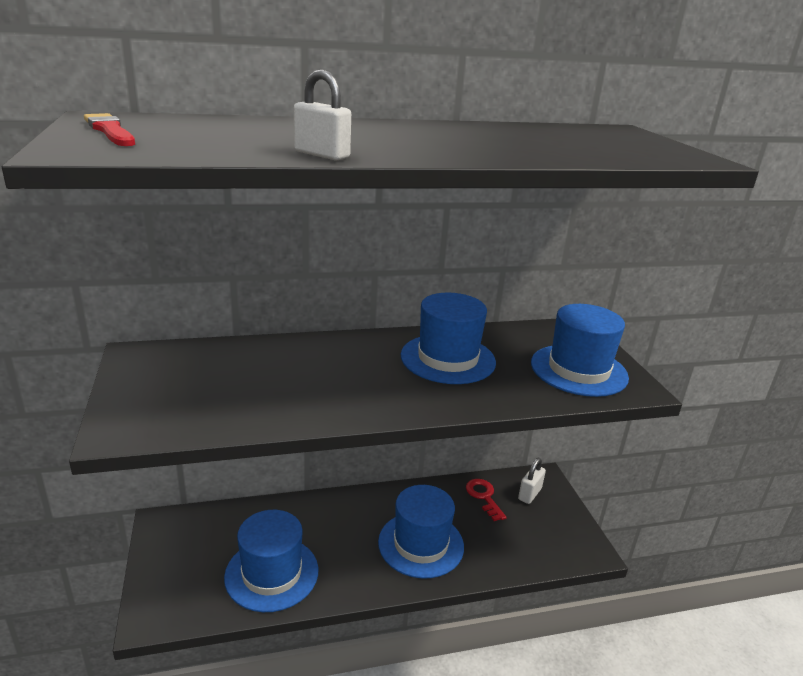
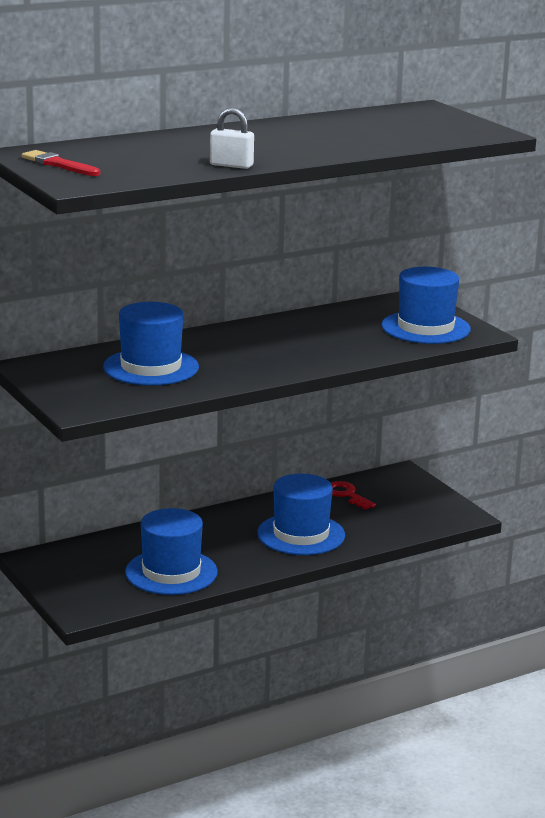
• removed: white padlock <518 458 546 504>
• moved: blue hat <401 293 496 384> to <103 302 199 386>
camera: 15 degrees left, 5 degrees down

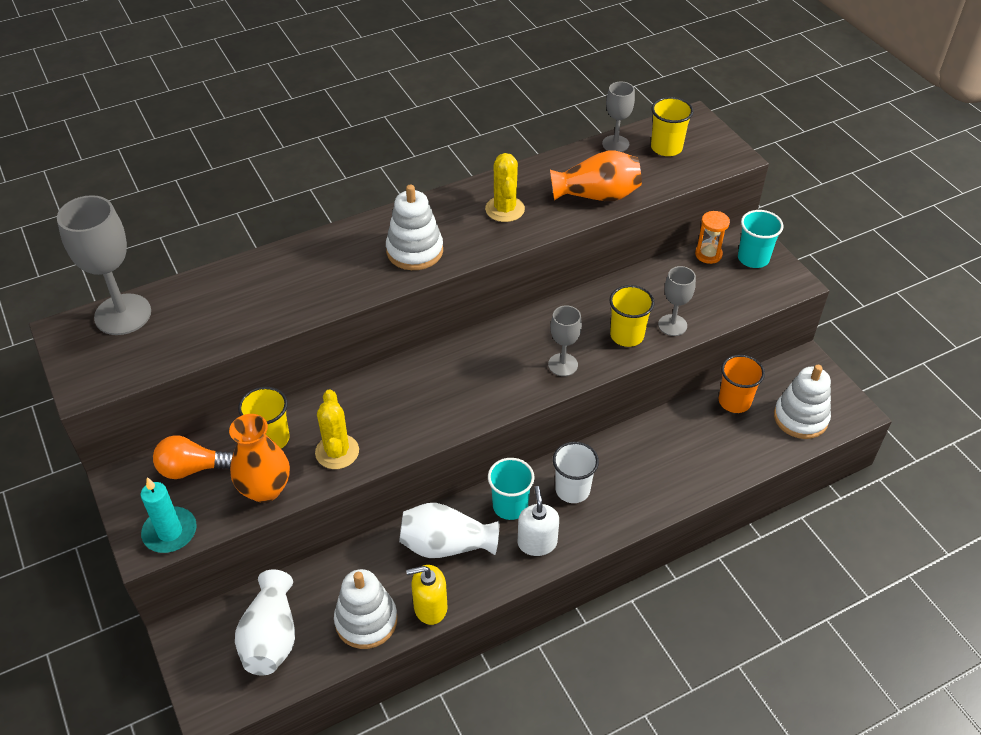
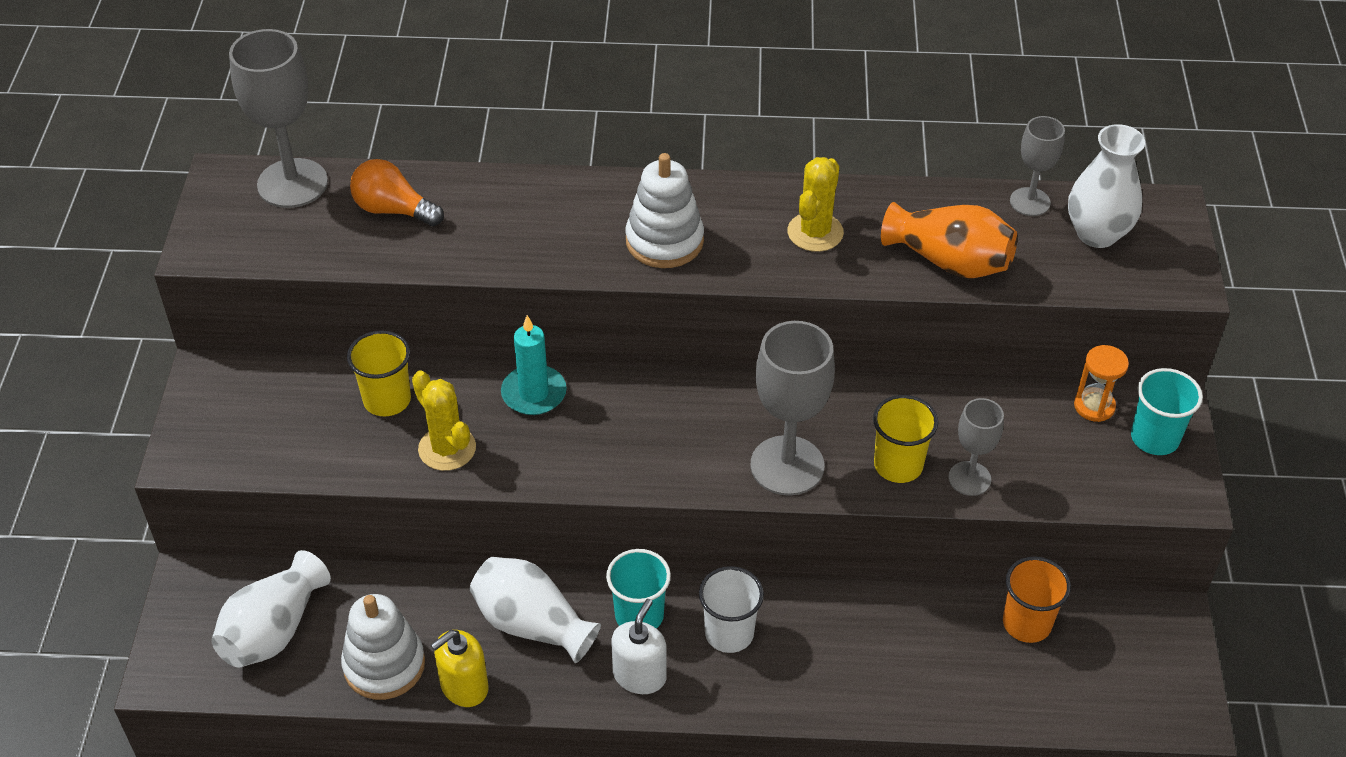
• removed: orange vase <229 414 290 503>
• removed: white stacking toy <774 365 831 439>
• moved: turquoise candle <141 477 197 553> to <501 315 567 415>
• moved: orange light bulb <153 435 233 479> to <350 159 444 226>
• replaced: yellow cup <651 97 694 156> to white vase <1068 124 1145 248>
• turned: yellow cactus <315 389 359 469> = <412 370 476 471> 60 degrees counterclockwise
• turned: yellow soap dispenser <406 565 447 625> = <431 630 489 707> 60 degrees counterclockwise
• resized: grey goblet <548 305 582 376> = <750 321 835 496> x1.75
camera: 30 degrees right, 0 degrees up

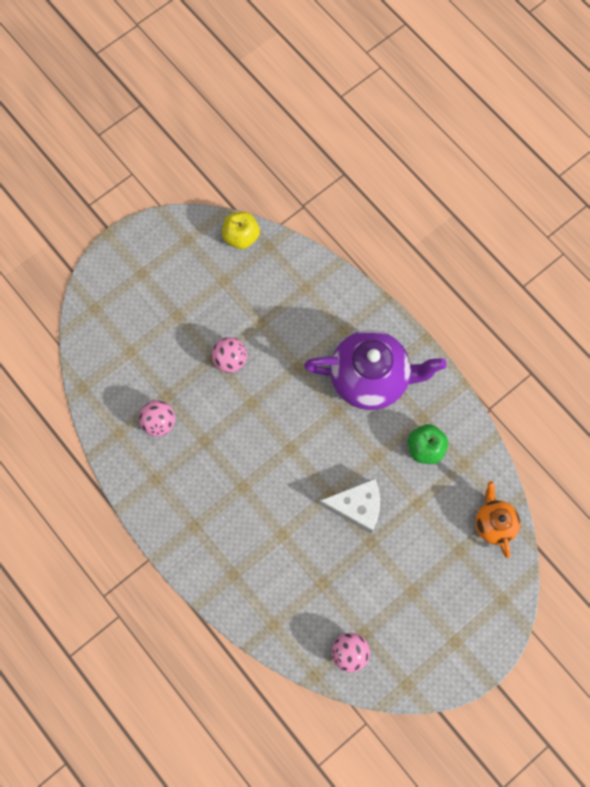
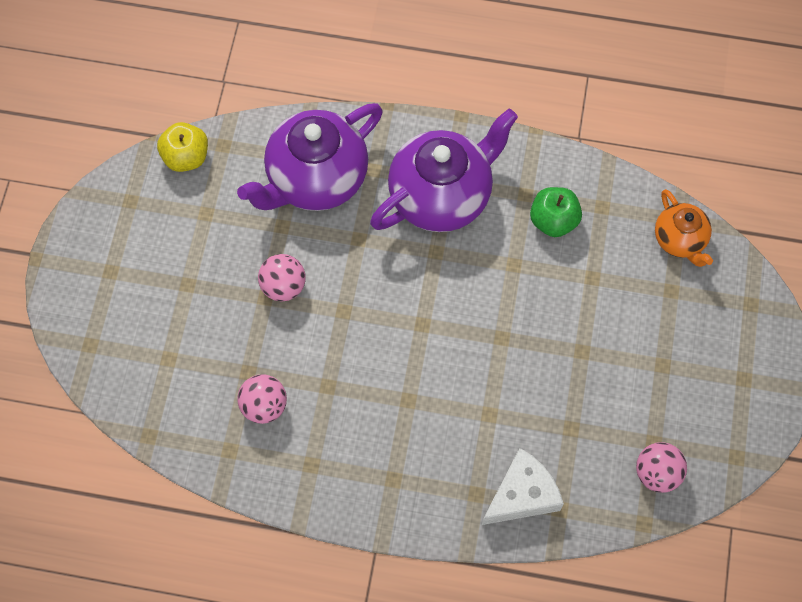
• added: purple teapot <237 103 383 211>
• moved: white cheese <319 479 380 534> to <482 448 564 525>
• turned: orange teapot <475 481 520 558> = <655 189 713 267> 150 degrees counterclockwise
camera: 40 degrees left, 5 degrees down

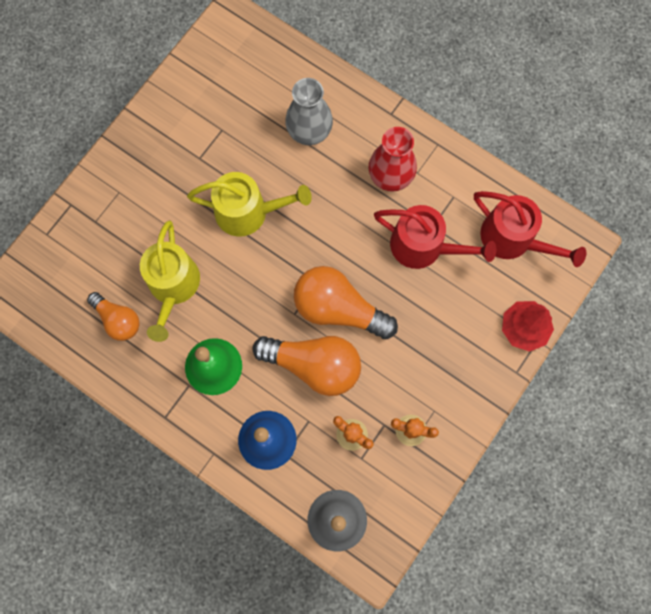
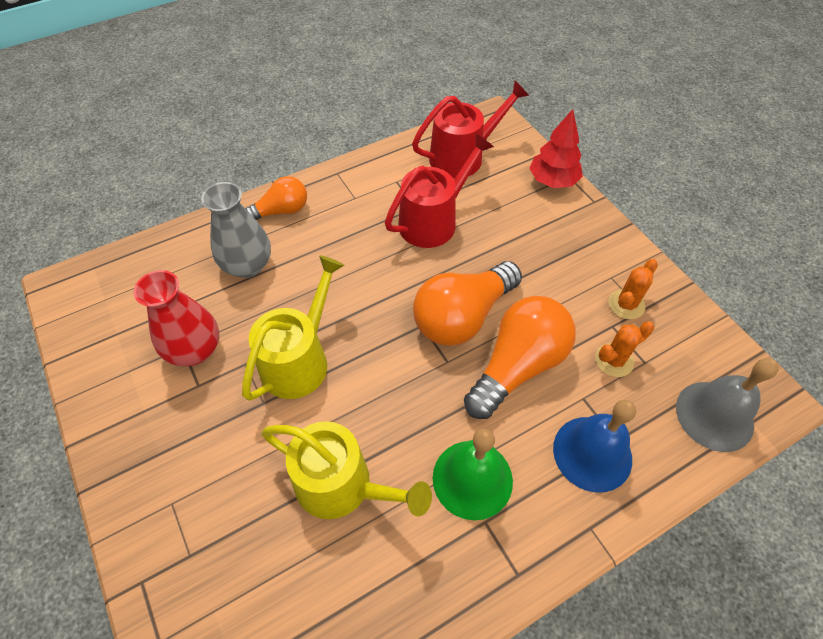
• moved: orange light bulb <87 292 140 341> to <245 176 307 220>
• moved: red vase <369 127 417 192> to <133 270 219 366>
camera: 65 degrees left, 20 degrees down

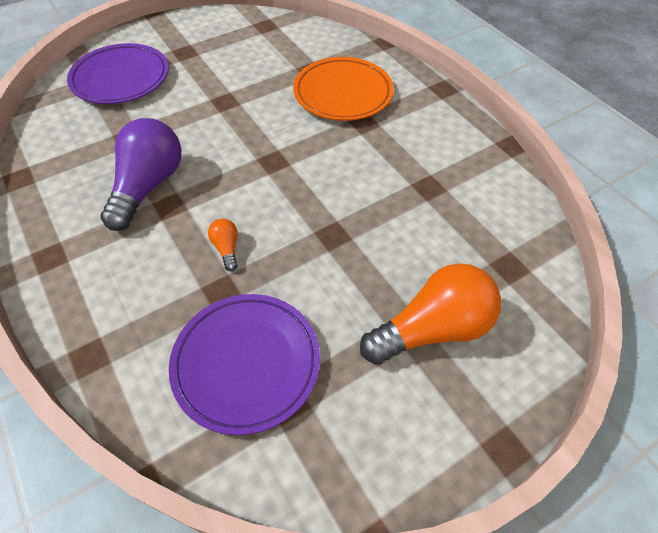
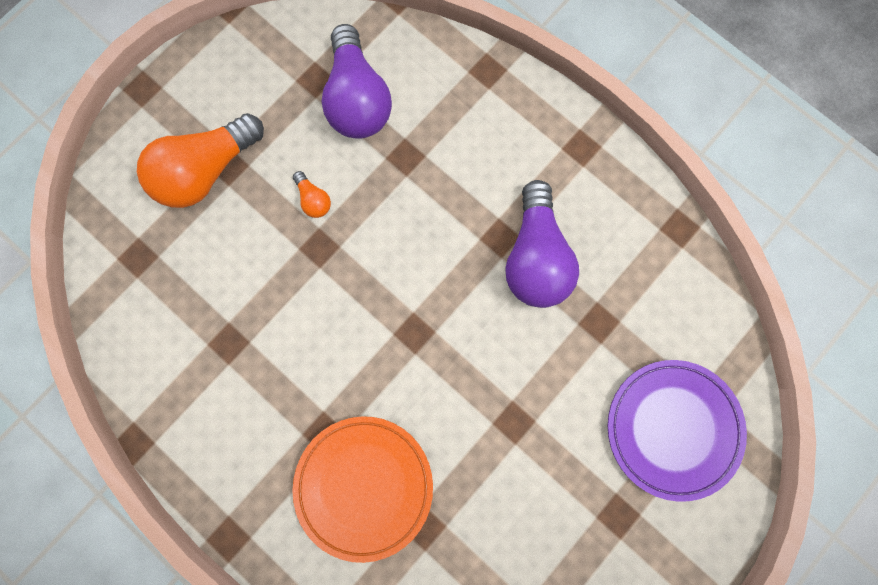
• moved: orange light bulb <208 219 238 271> to <293 171 331 218>
• replaced: purple plate <169 294 320 435> to purple light bulb <321 24 392 139>
camera: 165 degrees right, 25 degrees up

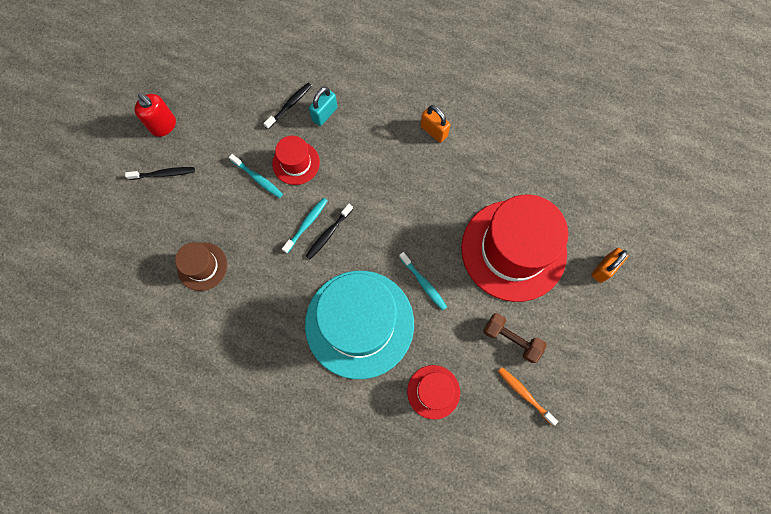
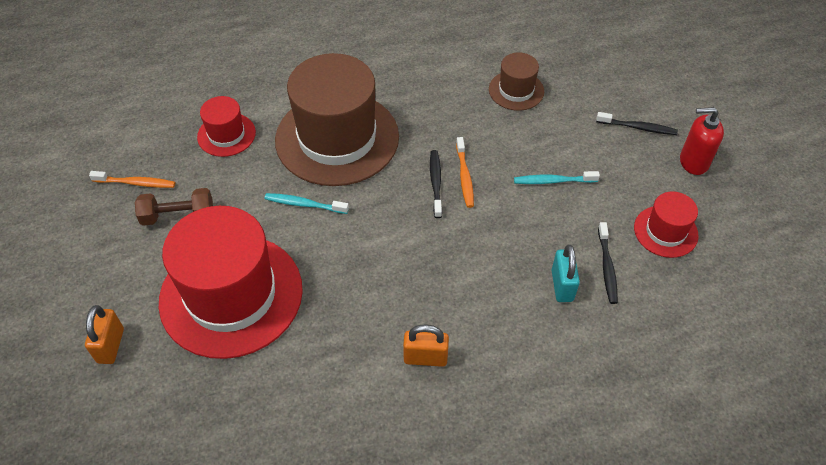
• moved: red hat <272 136 320 185> to <634 191 699 258>
• recoloured: turquoise toothbrush <282 198 328 253> to orange toothbrush <456 137 474 208>
• recoloured: turquoise hat <305 271 414 379> to brown hat <275 53 399 186>
• turned: black toothbrush <125 167 195 180> = <596 112 678 135> 120 degrees counterclockwise
camera: 140 degrees right, 20 degrees down

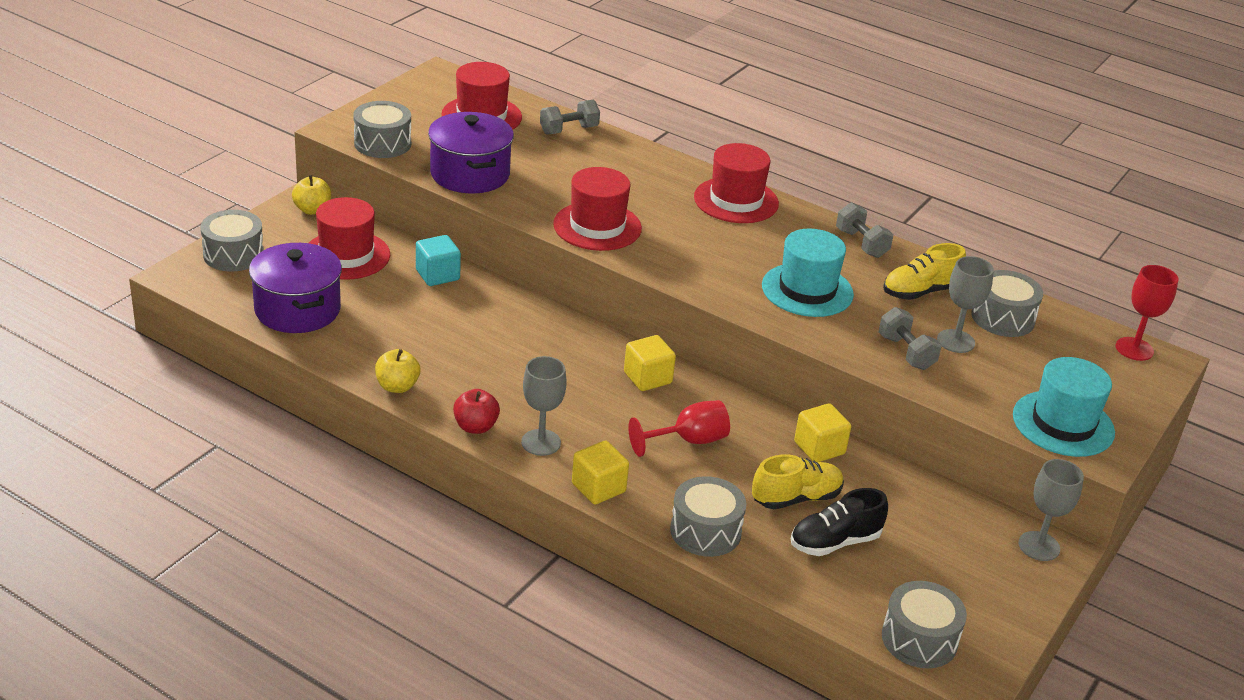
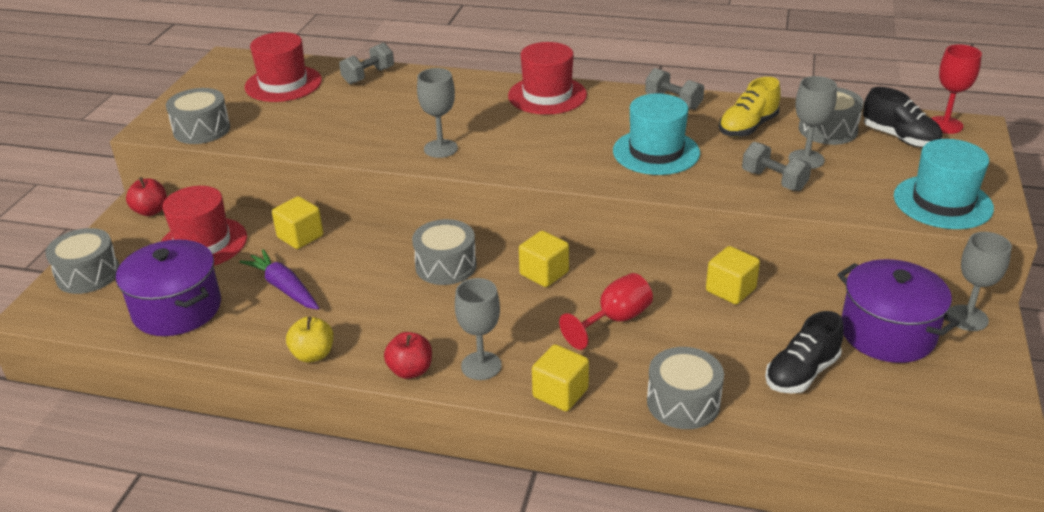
• removed: yellow shoe <752 454 844 509>
• added: purple carrot <239 249 319 310>
• added: black shoe <863 87 943 148>
• moved: purple pot <428 112 514 194> to <837 259 960 363>
• moved: grey drum <882 581 967 668> to <412 219 477 285>
• replaced: red hat <553 167 642 251> to grey goblet <417 68 458 158>
• recoloured: yellow apple <292 175 331 215> to red apple <126 177 167 216>
• recoloured: turquoise cube <416 235 461 286> to yellow cube <272 196 323 249>
camera: 15 degrees left, 0 degrees up

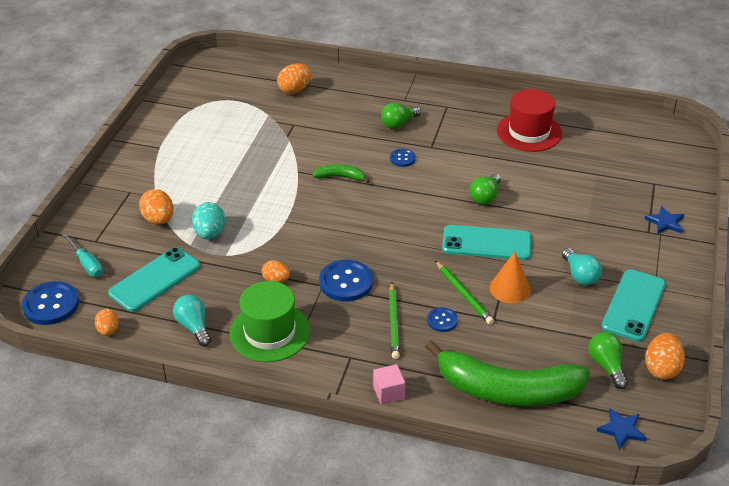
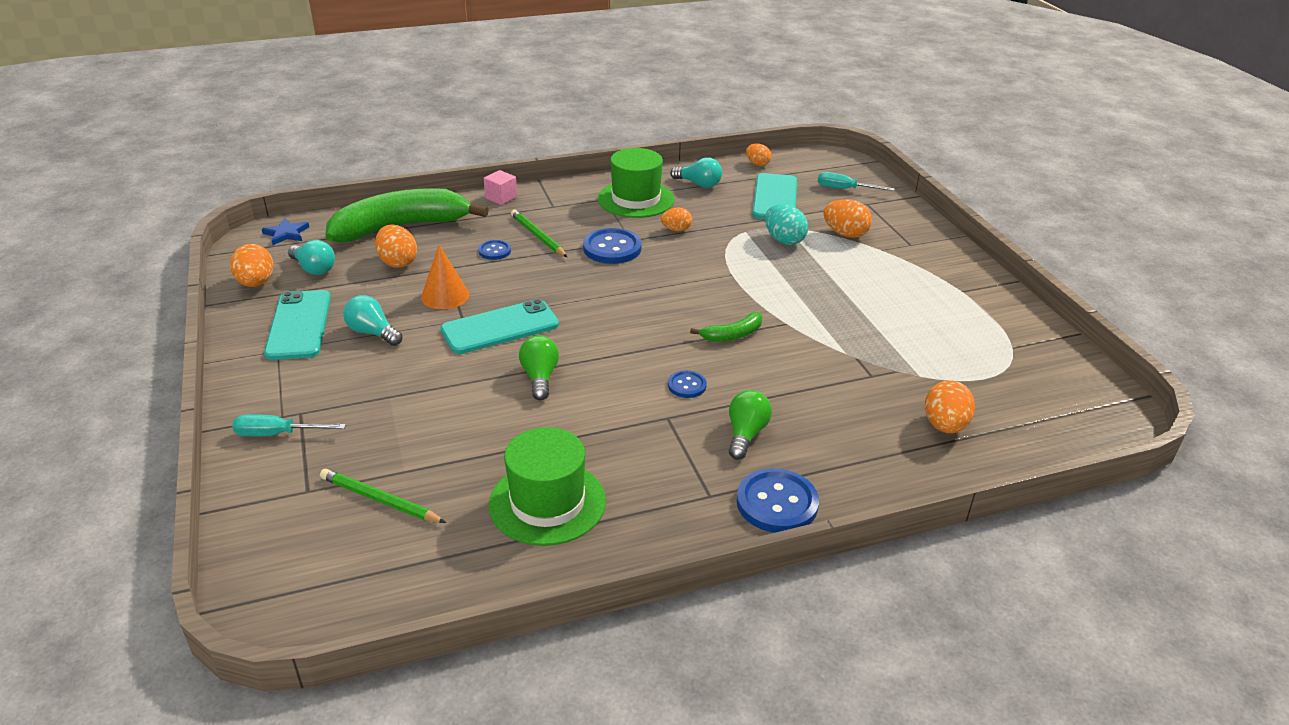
• added: orange egg <375 225 417 268>
• moved: blue button <22 281 79 325> to <736 468 819 533>
• moved: green pencil <435 260 494 325> to <320 469 446 523>
• replaced: blue star <644 206 685 234> to turquoise screwdriver <232 414 346 436>
• recoloured: red hat <497 89 562 152> to green hat <489 427 606 546>
• recoloured: green light bulb <588 332 628 389> to turquoise light bulb <288 240 335 275>
camera: 145 degrees right, 5 degrees down

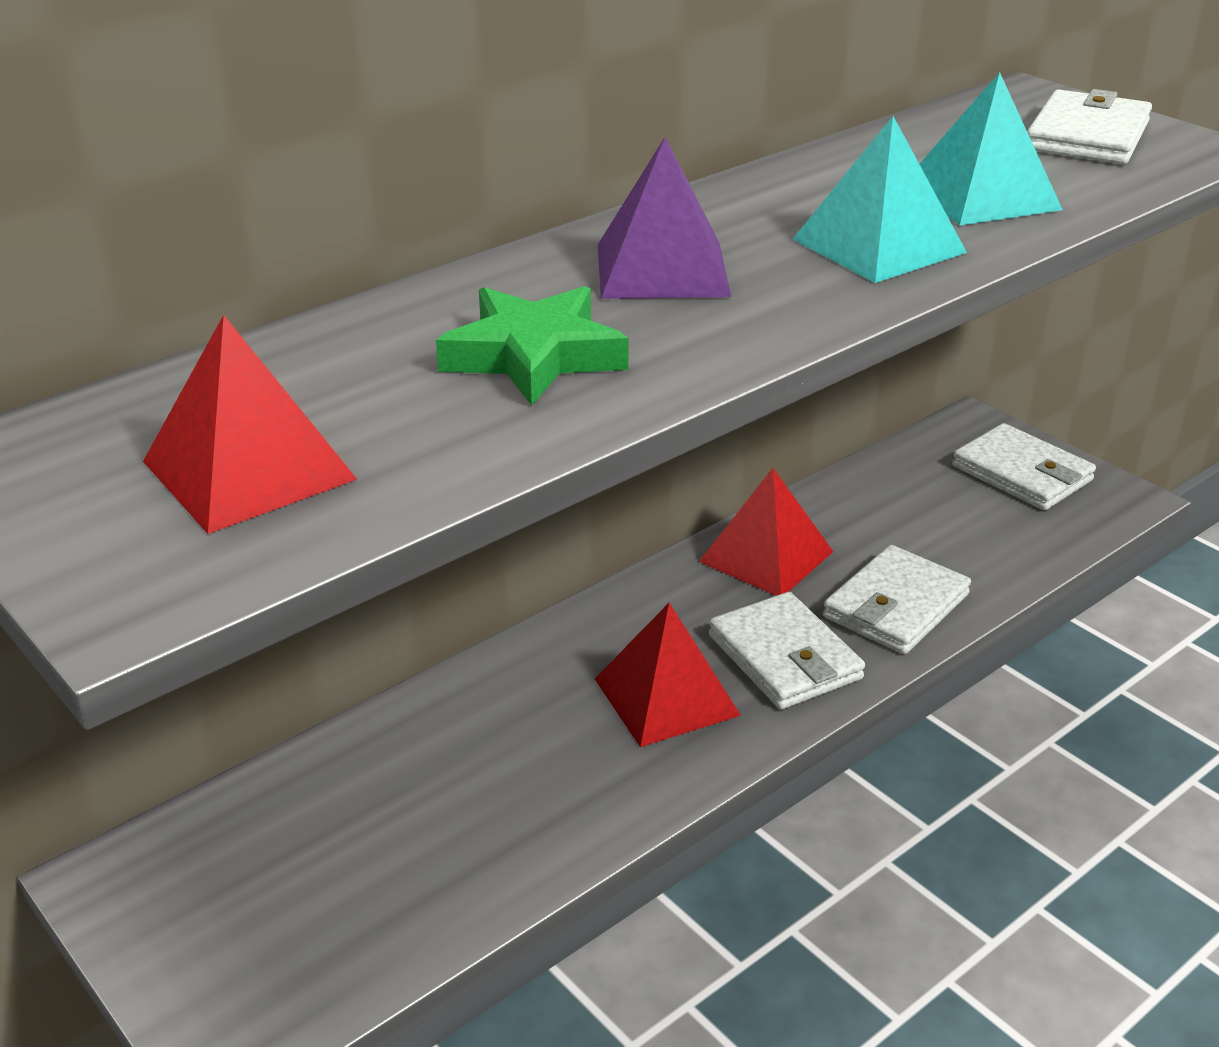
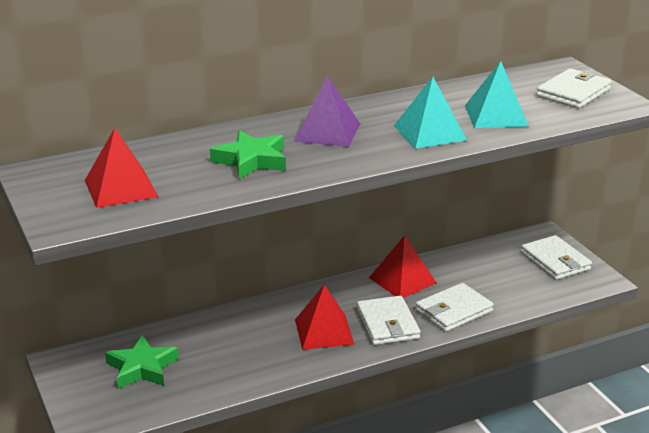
• added: green star <105 335 179 389>
camera: 15 degrees right, 5 degrees down

